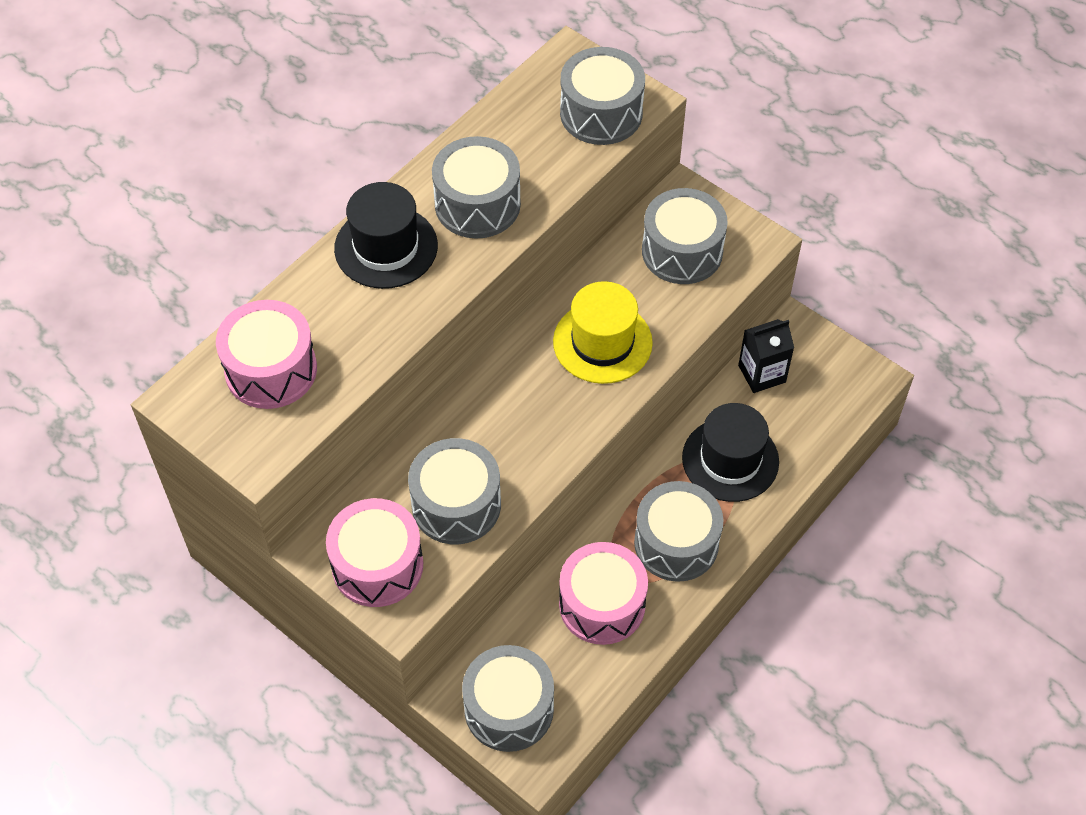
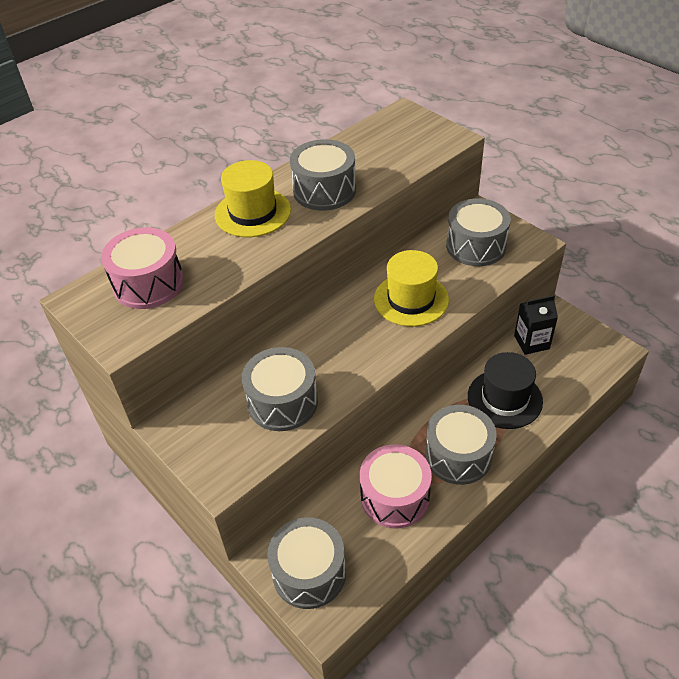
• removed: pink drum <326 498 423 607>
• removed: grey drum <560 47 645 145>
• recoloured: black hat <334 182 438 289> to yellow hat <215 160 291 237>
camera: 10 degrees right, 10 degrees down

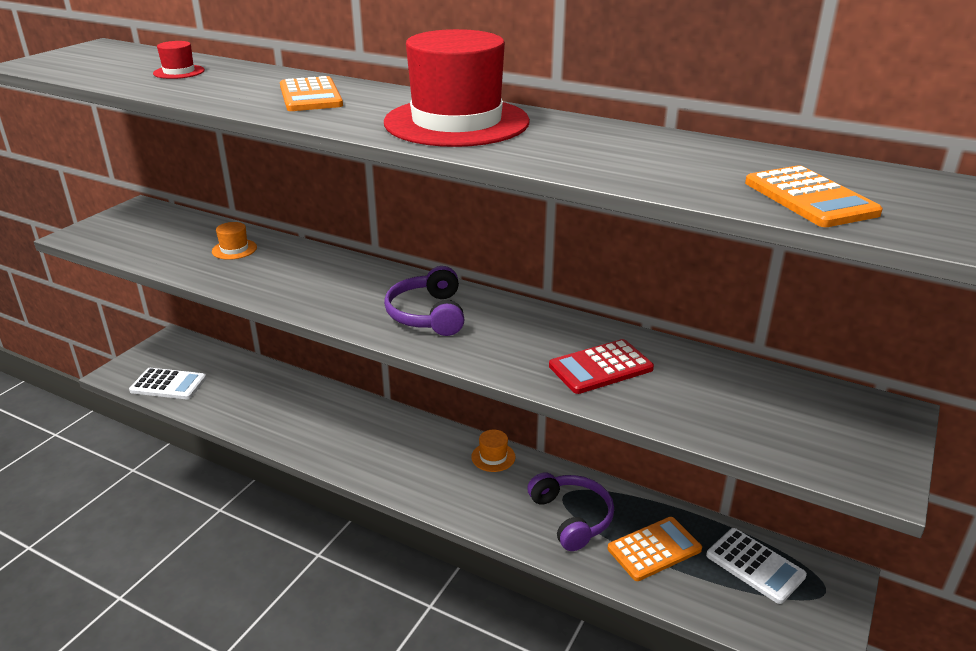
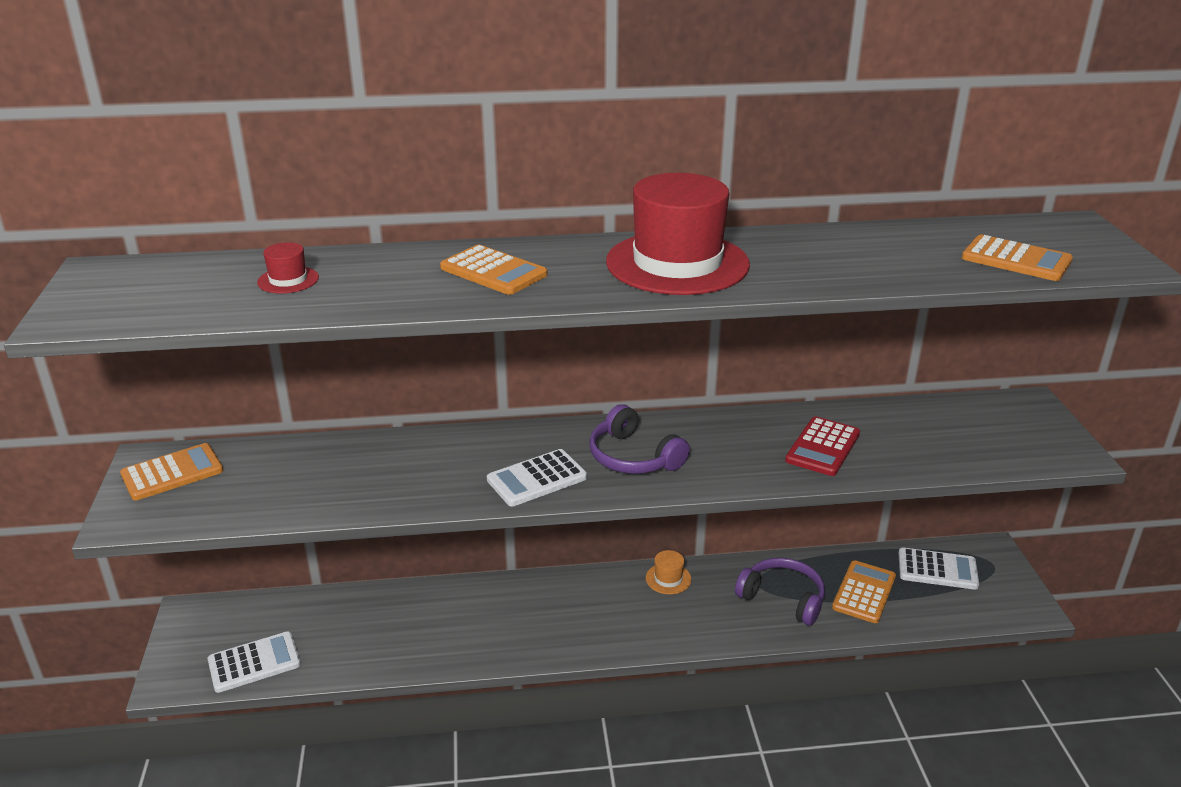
• removed: orange hat <212 222 257 260>
• added: orange calculator <120 443 223 501>
• added: white calculator <487 449 587 506>
camera: 35 degrees left, 0 degrees up

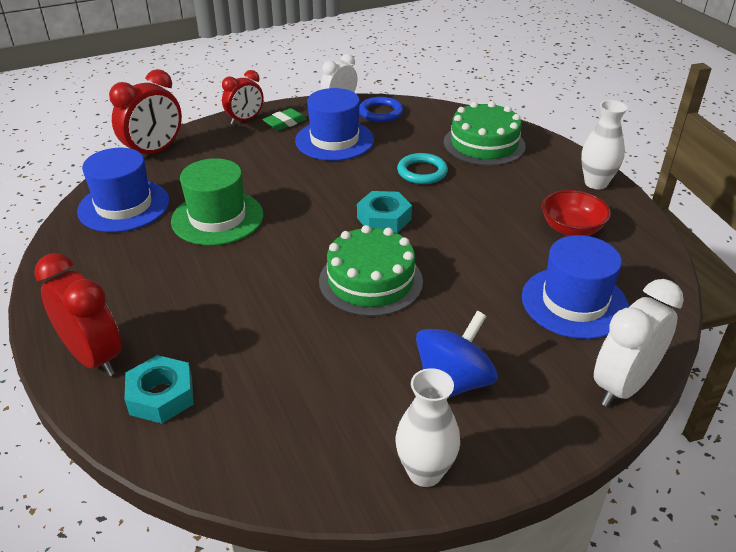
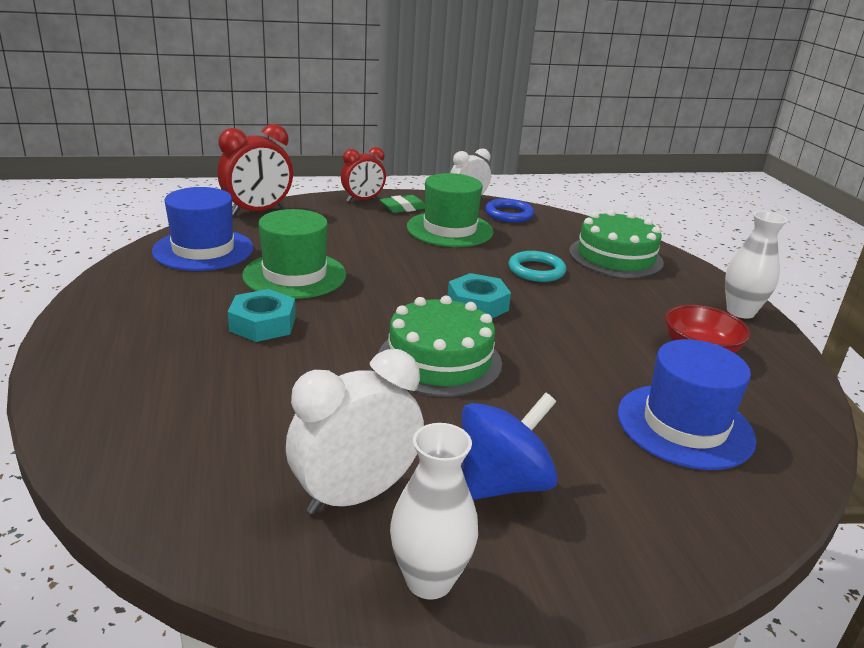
• removed: red clock <34 253 122 377>
• moved: turquoise nut <125 355 194 424> to <228 289 296 342>
• moved: white clock <594 279 684 407> to <286 349 424 514>
• recoloured: blue hat <295 88 374 161> to green hat <407 173 493 247>
camera: 10 degrees right, 10 degrees down

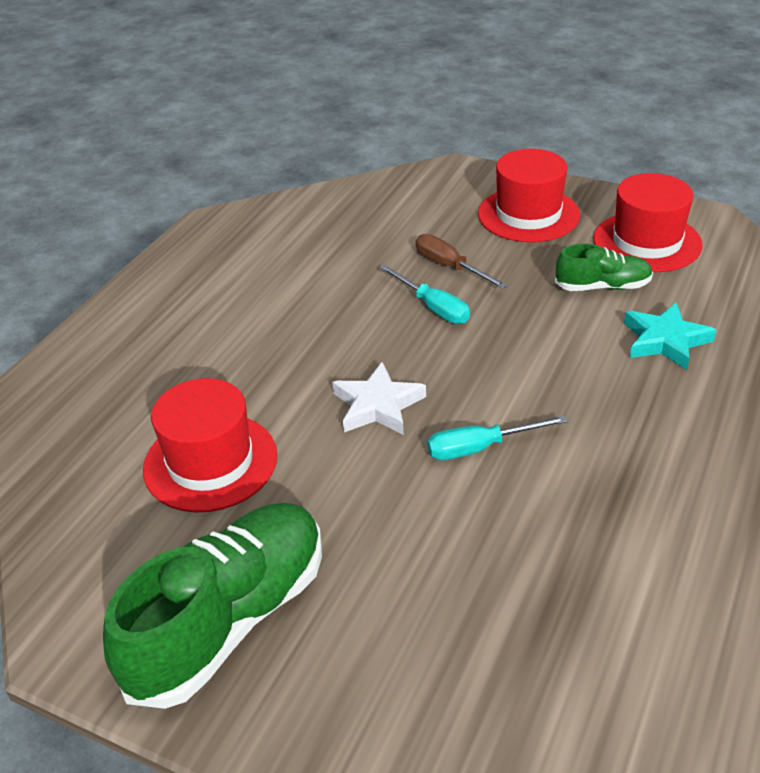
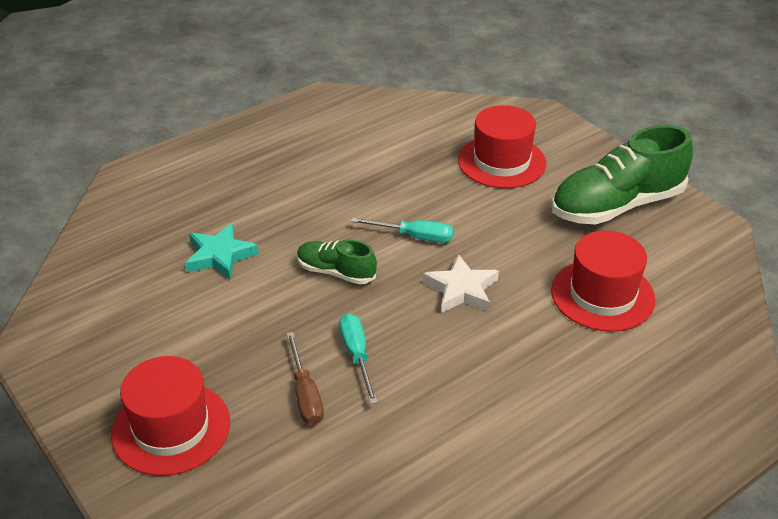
• moved: green shoe <555 244 653 291> to <297 240 377 284>
• moved: red hat <593 173 703 272> to <458 105 546 188>
camera: 155 degrees left, 0 degrees up

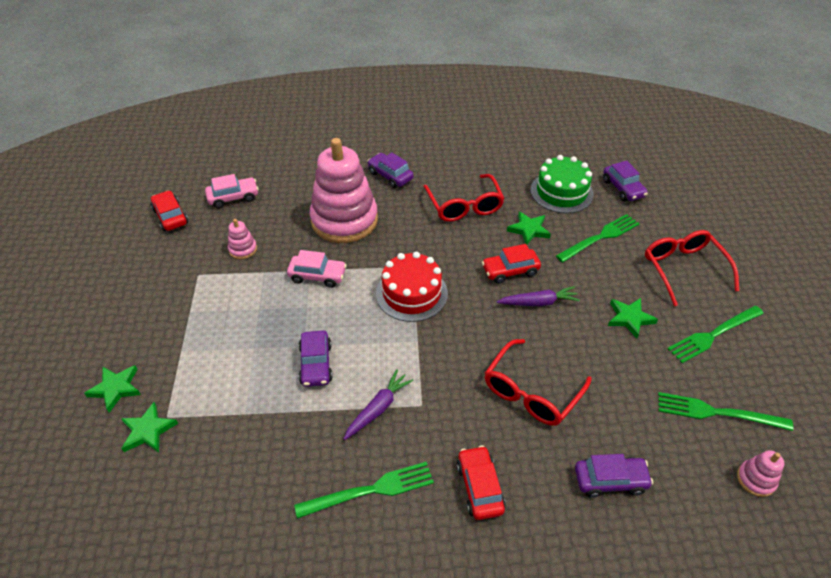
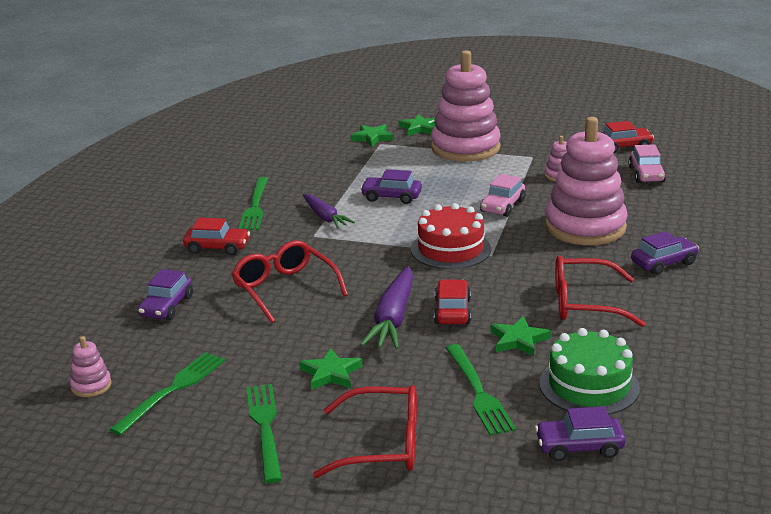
• added: pink stacking toy <431 50 501 162>
• resized: purple carrot <497 286 580 306> = <360 266 413 349> x1.52
camera: 110 degrees right, 20 degrees down

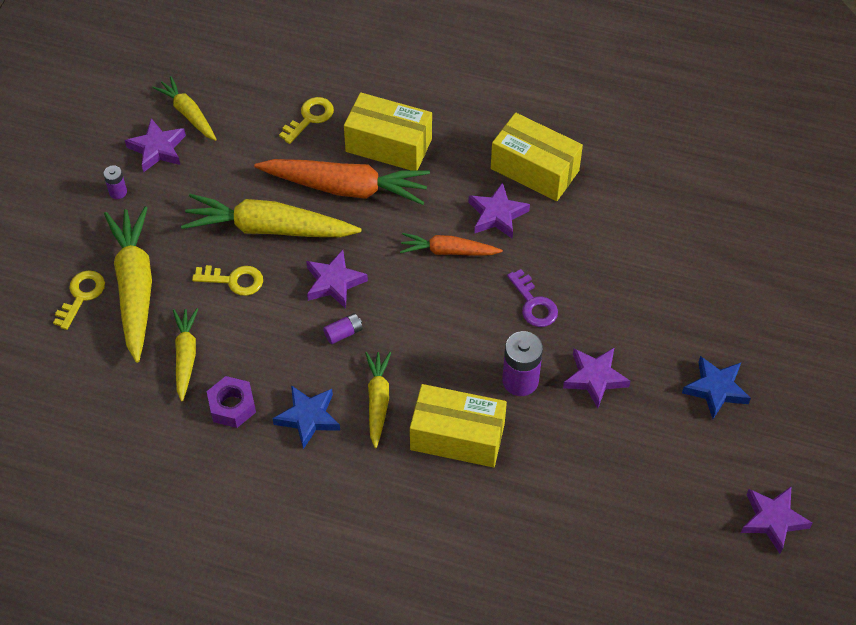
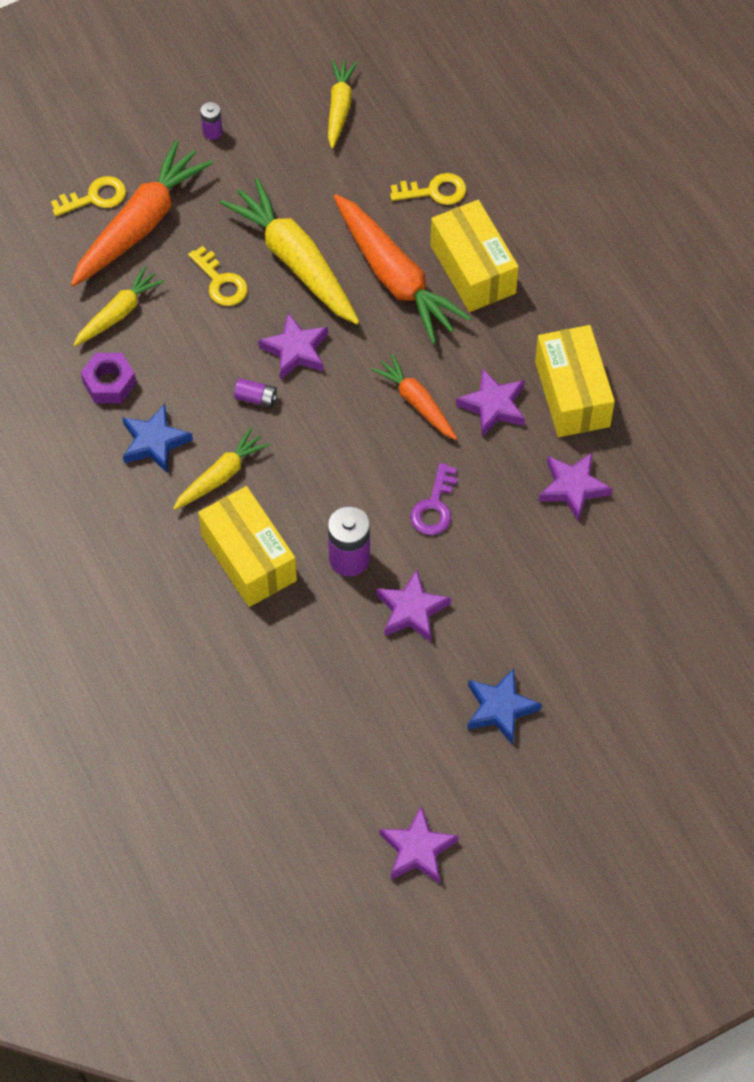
• moved: purple star <125 118 186 172> to <539 453 612 522>
• recoloured: yellow carrot <104 206 152 363> to orange carrot <71 140 213 287>
camera: 45 degrees right, 5 degrees up

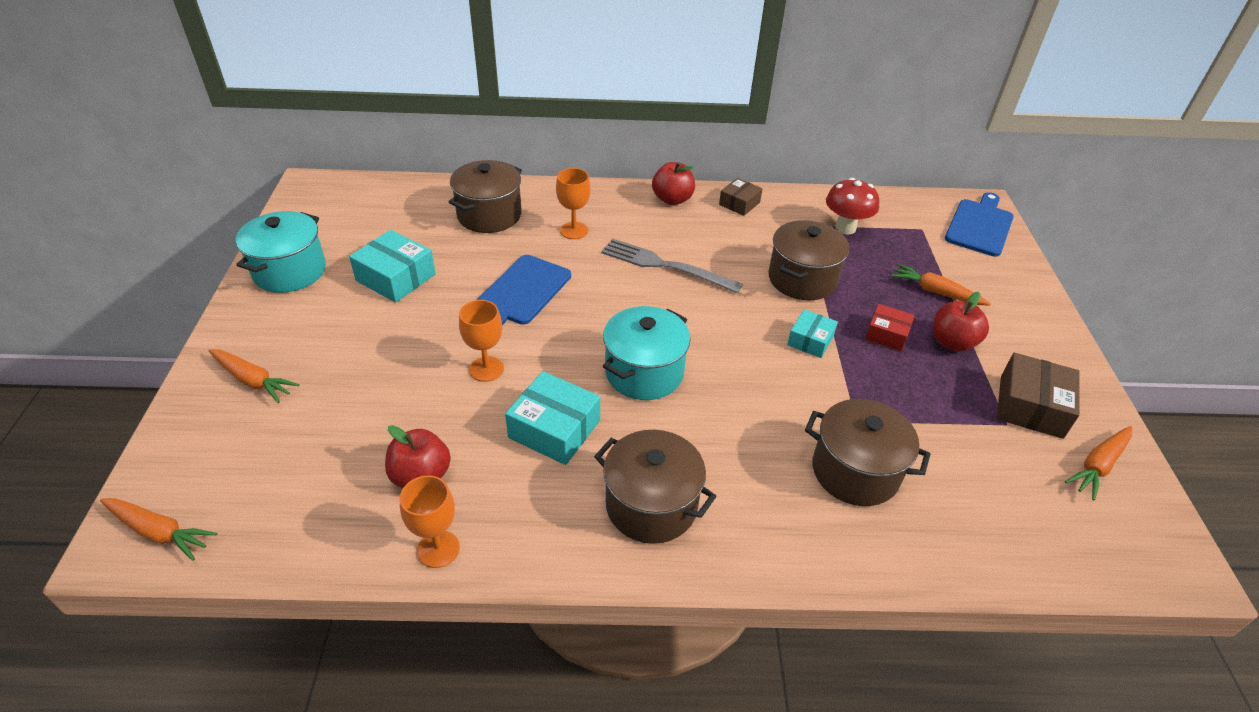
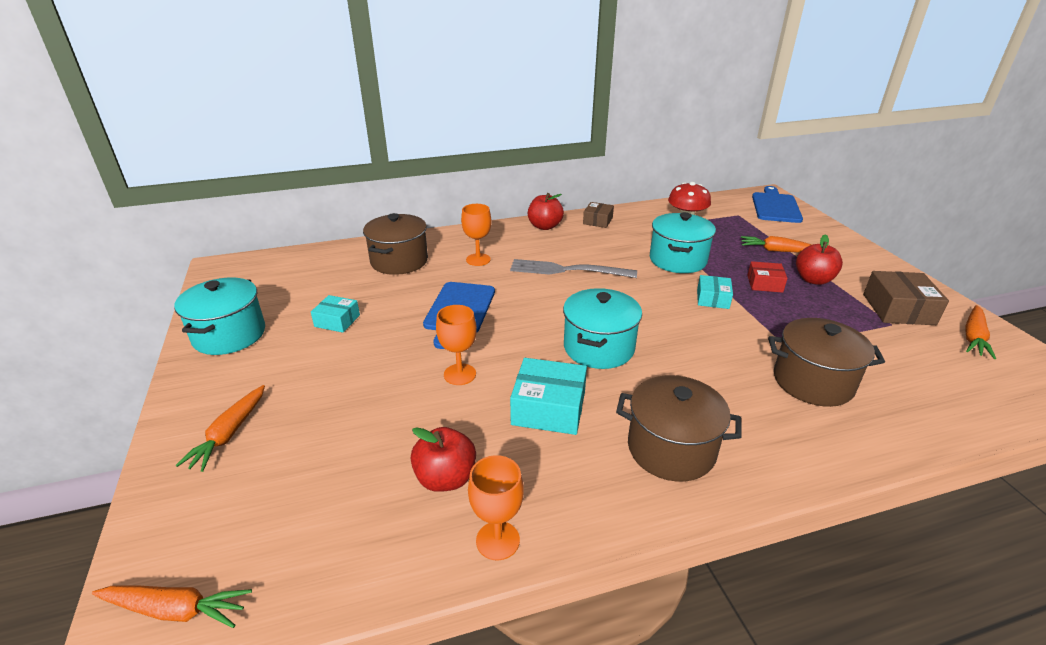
• recoloured: brown pot <768 220 849 300> to turquoise pot <650 212 716 273>
• turned: orange carrot <208 349 300 403> = <176 385 265 472> 90 degrees clockwise
• resized: turquoise box <349 230 436 303> = <311 295 360 333> x0.62
camera: 15 degrees left, 10 degrees down

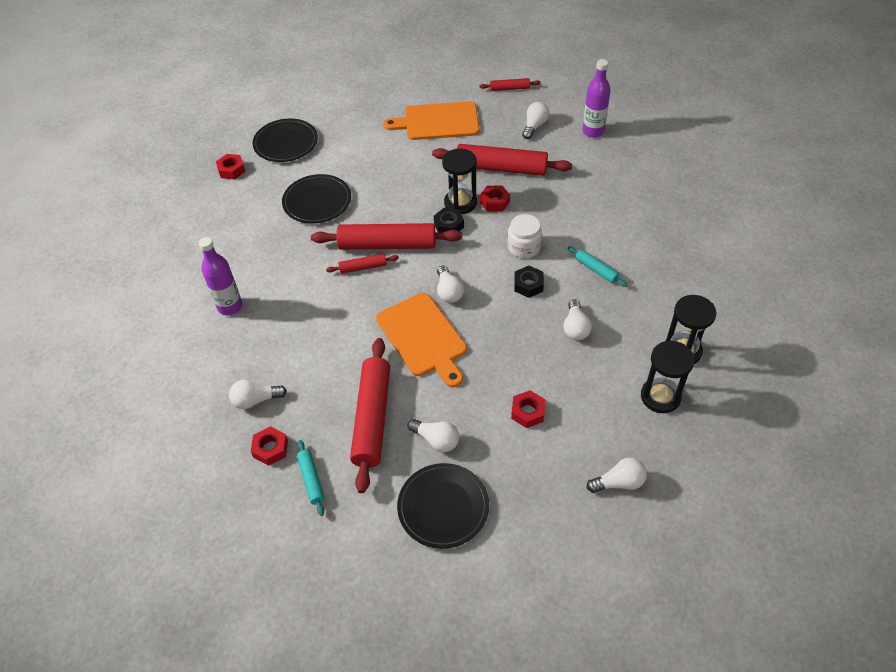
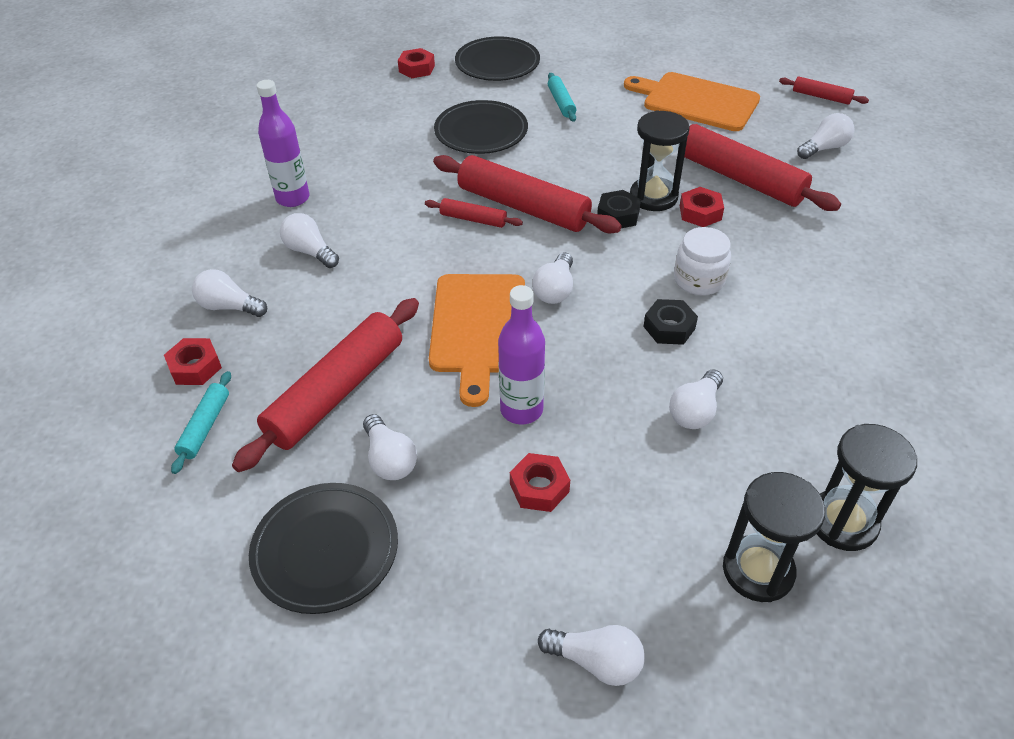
• added: white light bulb <280 213 339 268>
• moved: turquoise rolling pin <568 246 628 287> to <548 73 576 122>
• moved: purple bottle <583 59 610 138> to <498 285 545 425>
camera: 30 degrees right, 5 degrees down

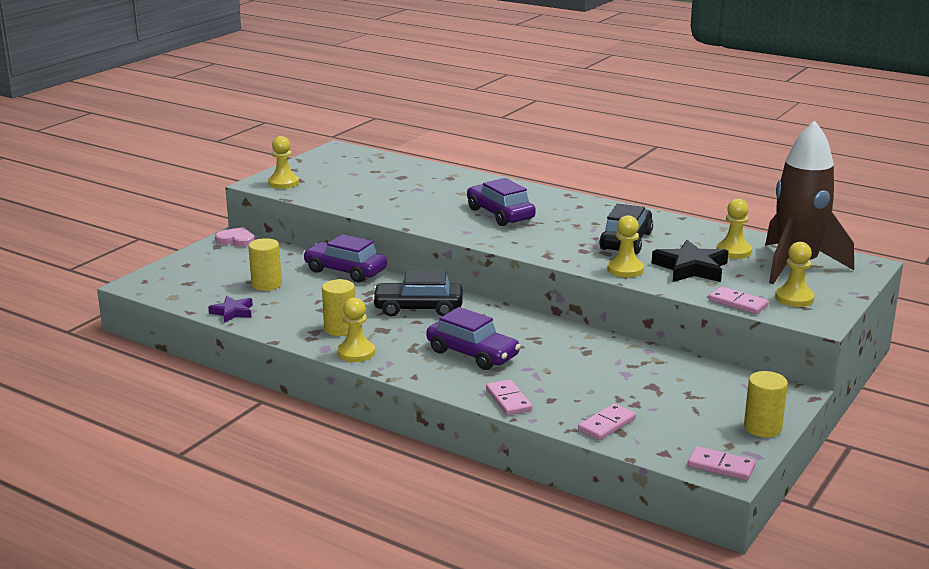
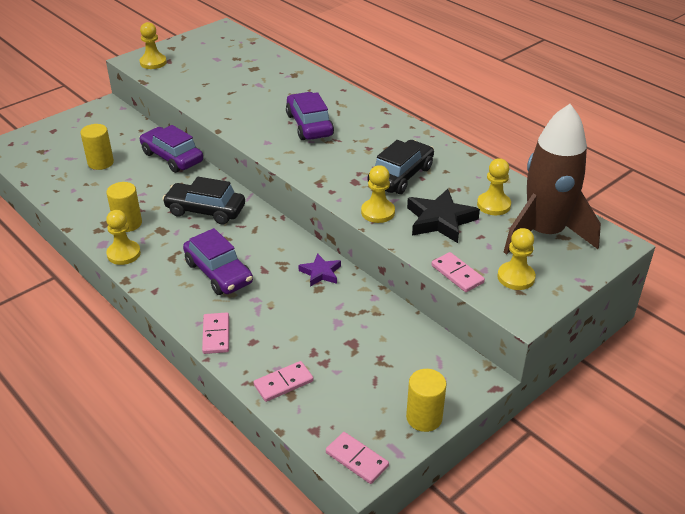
• removed: pink heart <215 227 255 247>
• moved: purple star <208 296 253 323> to <298 253 341 287>
camera: 15 degrees right, 15 degrees up

